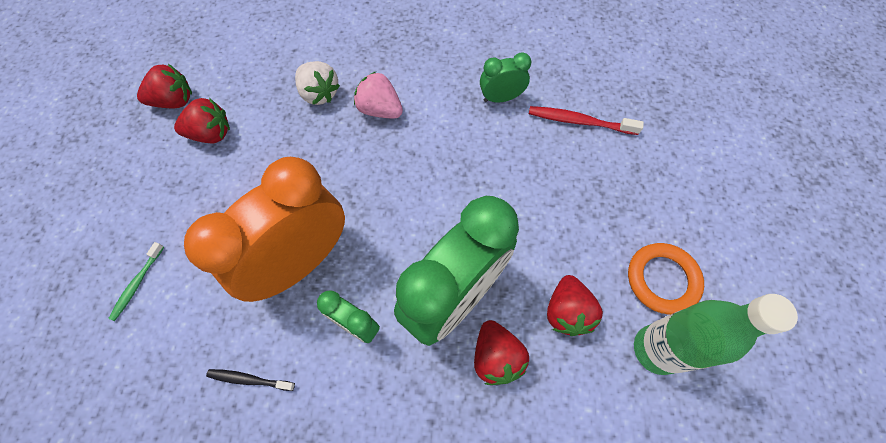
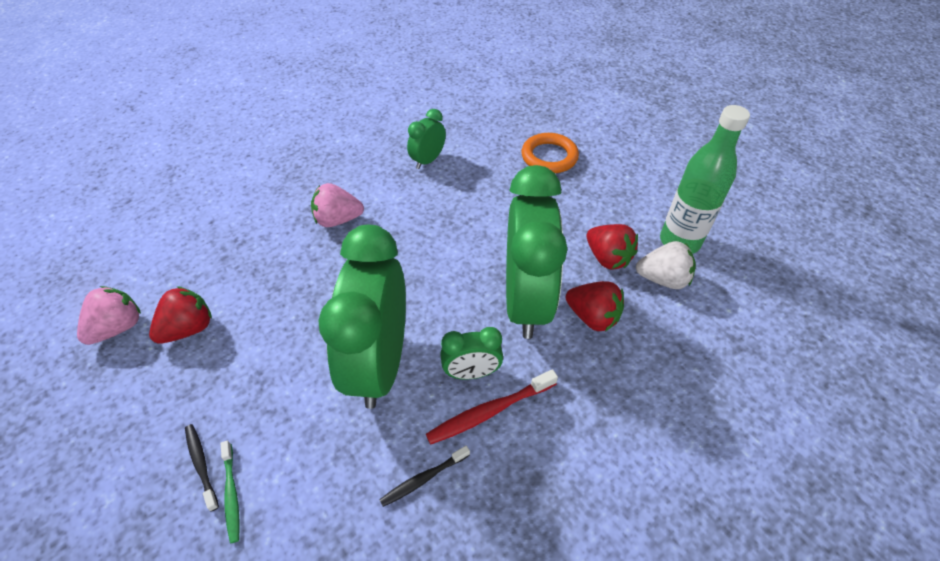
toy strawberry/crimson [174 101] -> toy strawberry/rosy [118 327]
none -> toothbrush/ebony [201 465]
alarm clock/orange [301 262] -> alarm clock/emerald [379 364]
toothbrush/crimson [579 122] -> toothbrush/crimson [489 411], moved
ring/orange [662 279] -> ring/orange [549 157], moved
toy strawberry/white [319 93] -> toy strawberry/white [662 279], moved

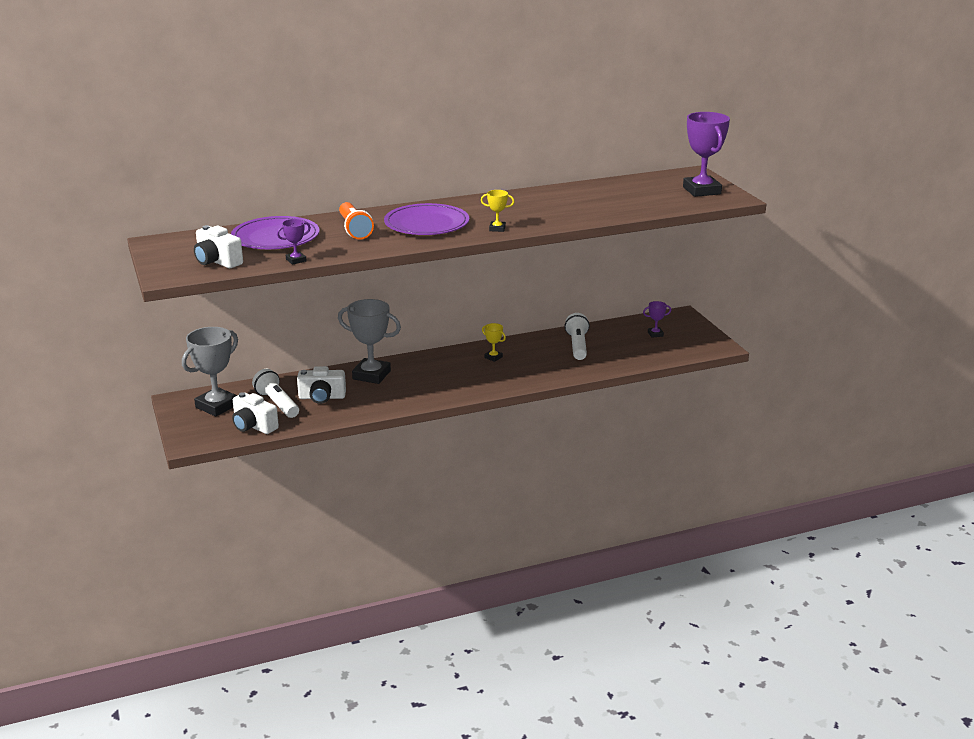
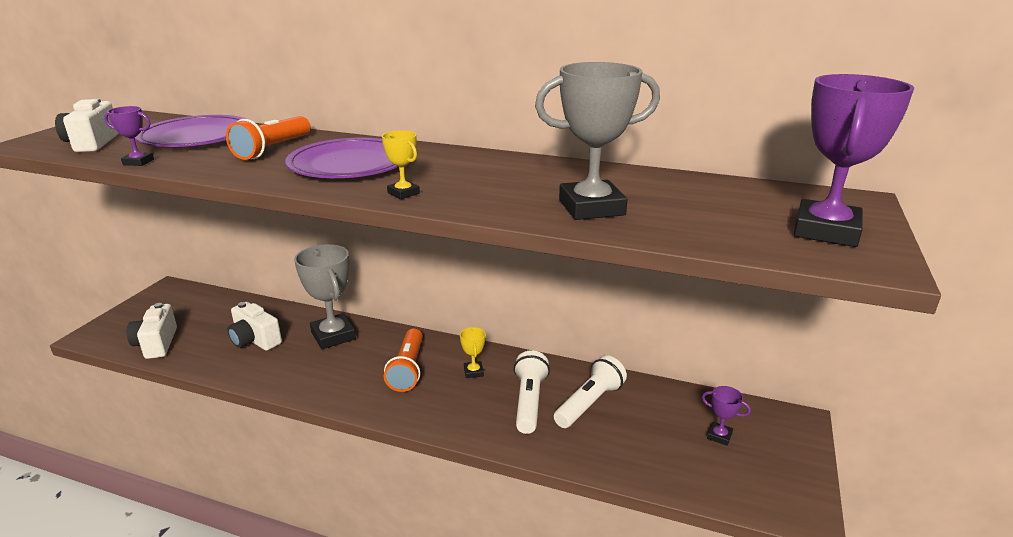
none -> torch/orange [408 369]
torch/white [277 404] -> torch/white [529 402], moved
trophy/grey [217 406] -> trophy/grey [591 207], moved

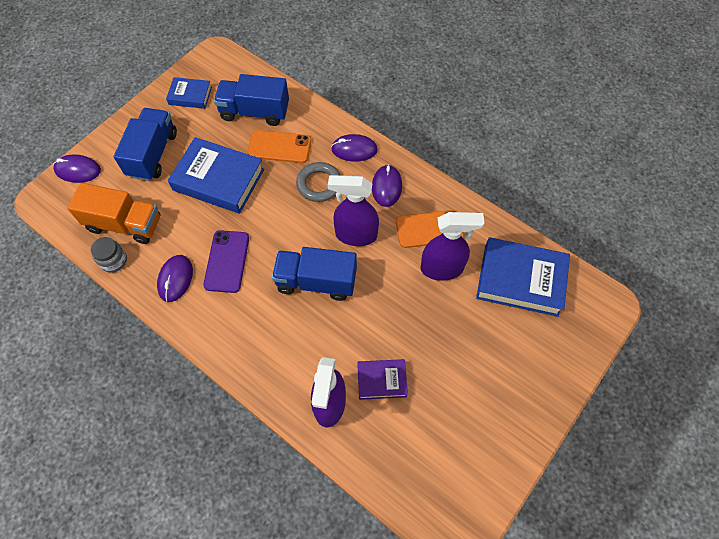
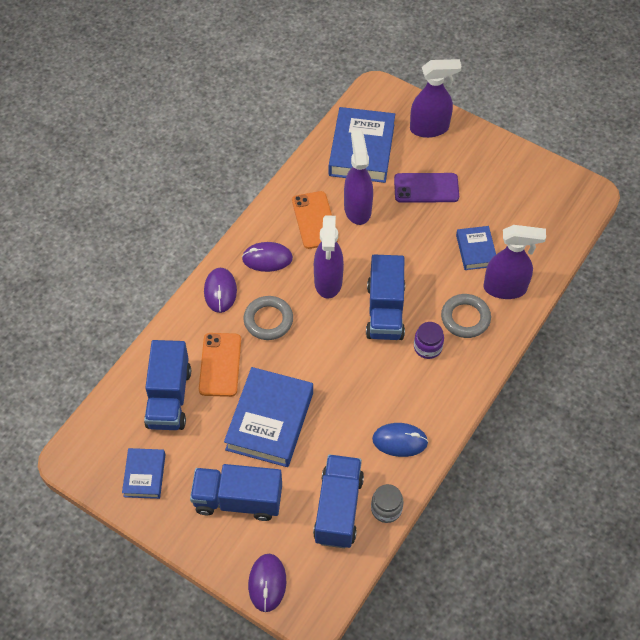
truck/orange [124 224] -> truck/blue [338 509]
computer mouse/purple [175 279] -> computer mouse/blue [400 441]
mobile phone/purple [226 261] -> mobile phone/purple [426 188], moved
none -> spray cleaner/purple [429 128]
none -> jam jar/purple [427 347]
none -> ring/grey [465 318]
hardcover/purple [381 380] -> hardcover/blue [476 250]

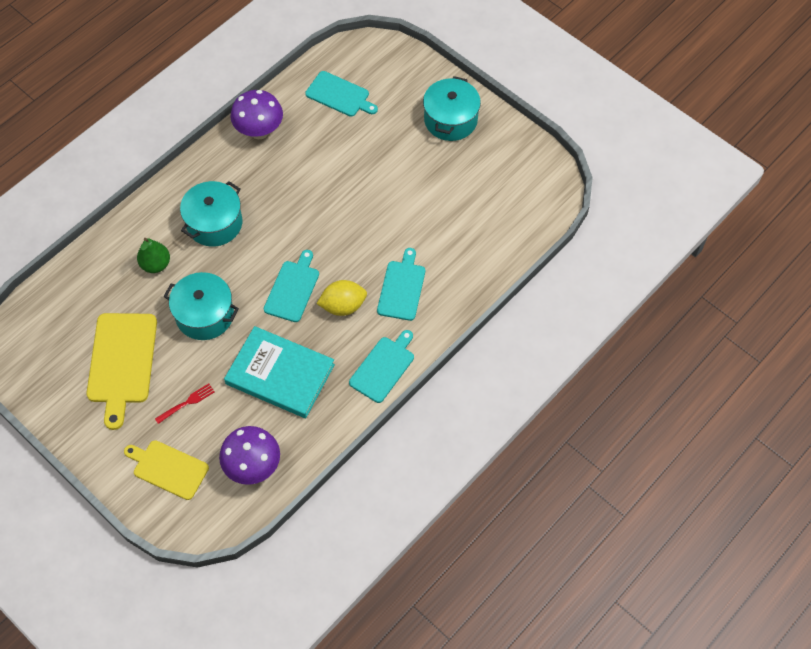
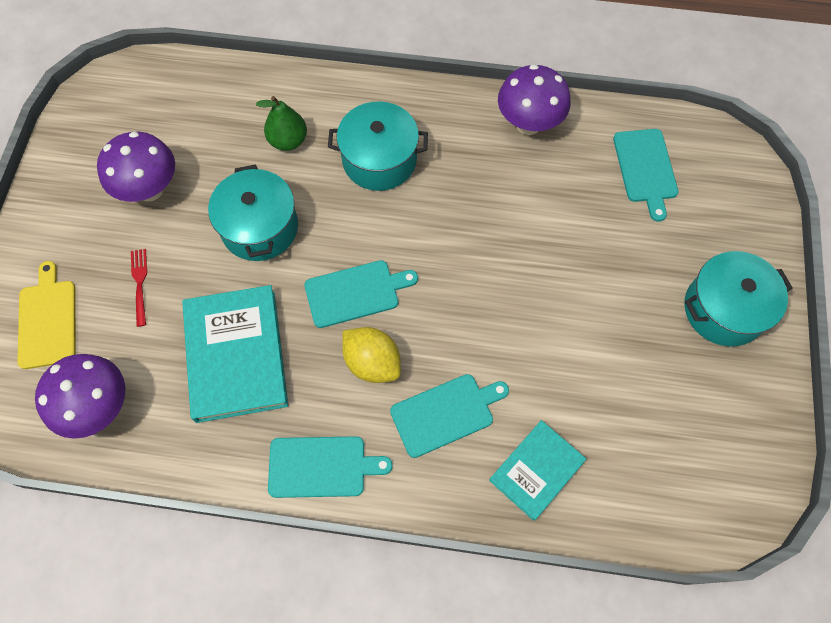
cutting board/yellow [122 362] -> fungus/purple [150 189]
fork/crimson [187 403] -> fork/crimson [140 284], 120 degrees counterclockwise
none -> hardcover/teal [536 470]

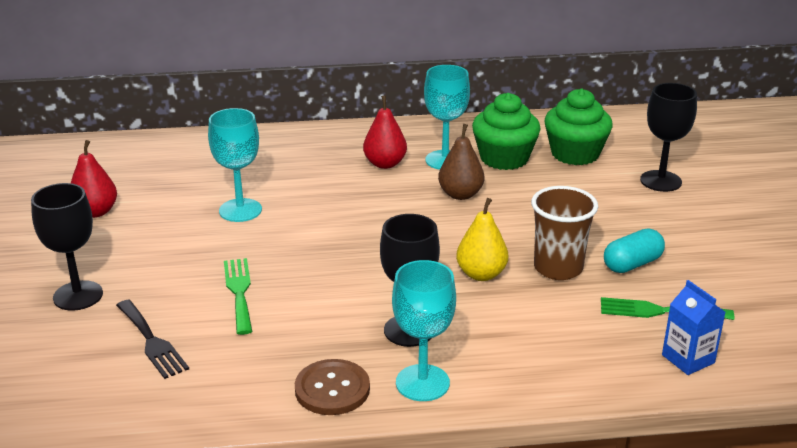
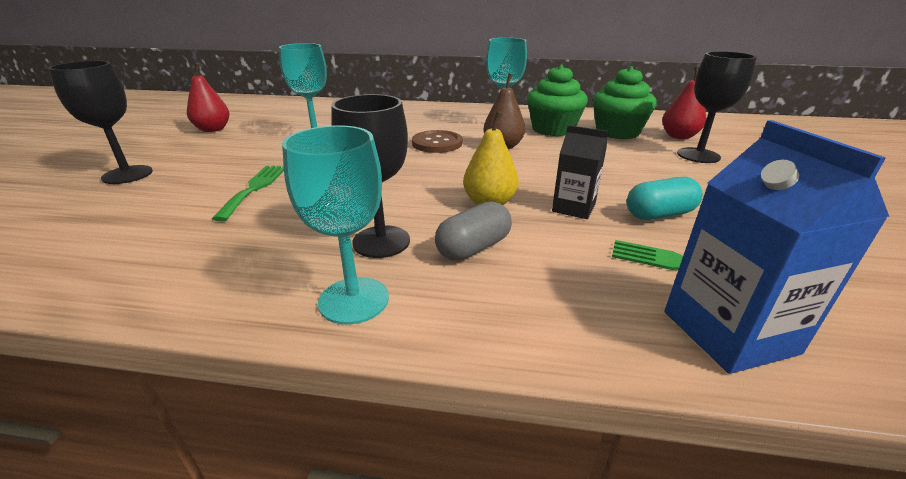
shirt button/brown [332 389] -> shirt button/brown [437 143], moved
none -> capsule/grey [473 248]
cup/brown [558 268] -> carton/ebony [573 208]
pear fruit/crimson [385 164] -> pear fruit/crimson [679 136], moved
carton/blue [688 359] -> carton/blue [729 332], x1.63
fork/ebony [152 342] -> none

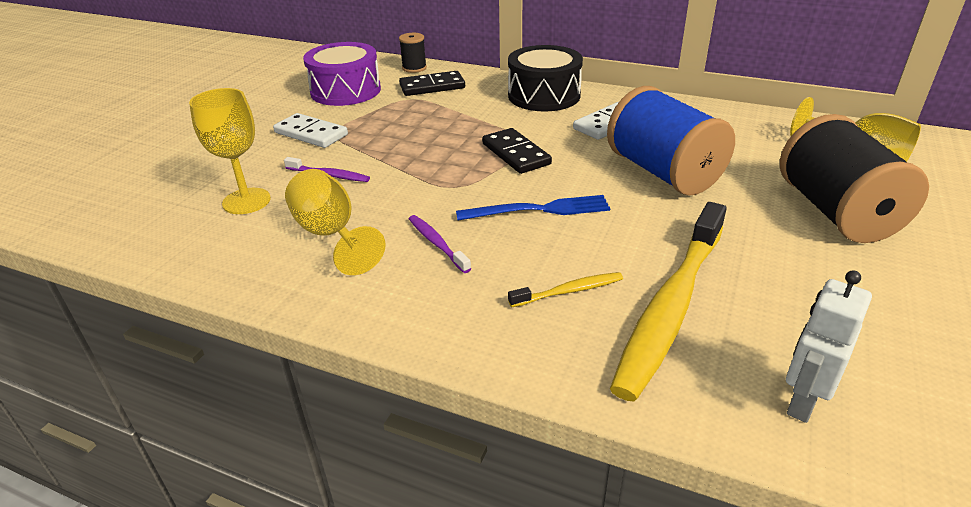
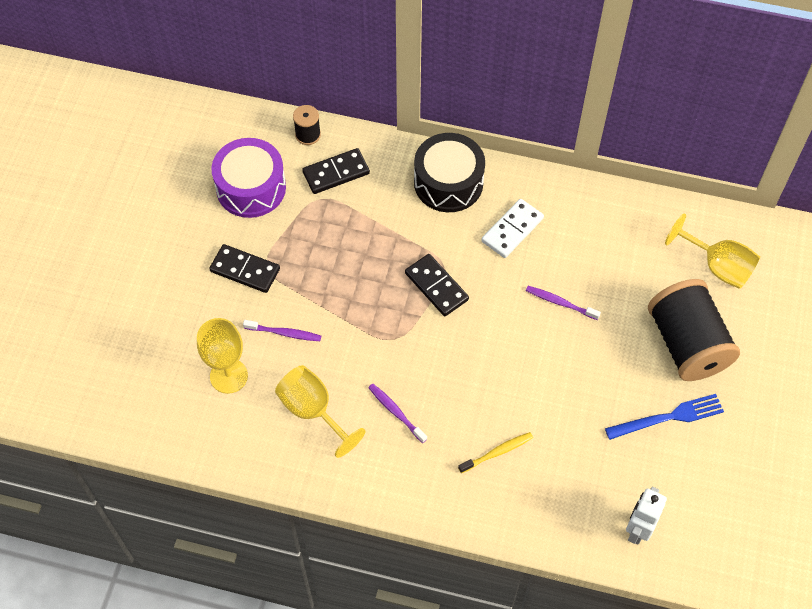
domino piece/white [311 134] -> domino piece/ebony [245 270]
spool/blue [663 172] -> toothbrush/purple [560 303]
fork/blue [538 210] -> fork/blue [668 417], moved
toothbrush/yellow [671 307] -> none

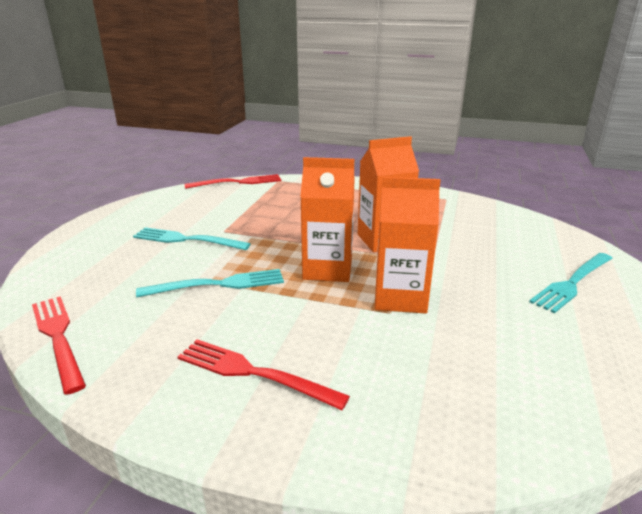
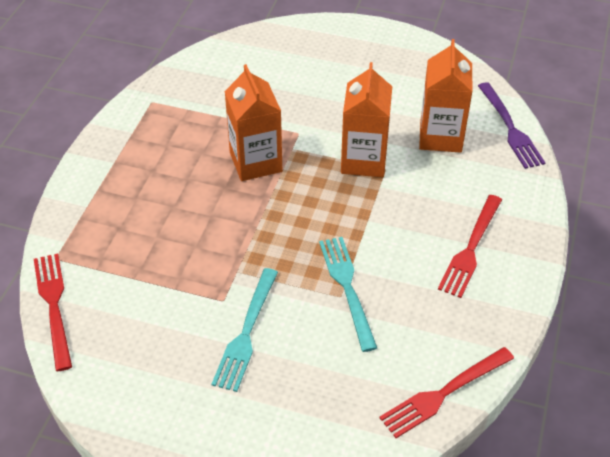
carton/orange [327 269] -> carton/orange [440 136], moved
none -> fork/purple [510 128]
fork/teal [572 283] -> none

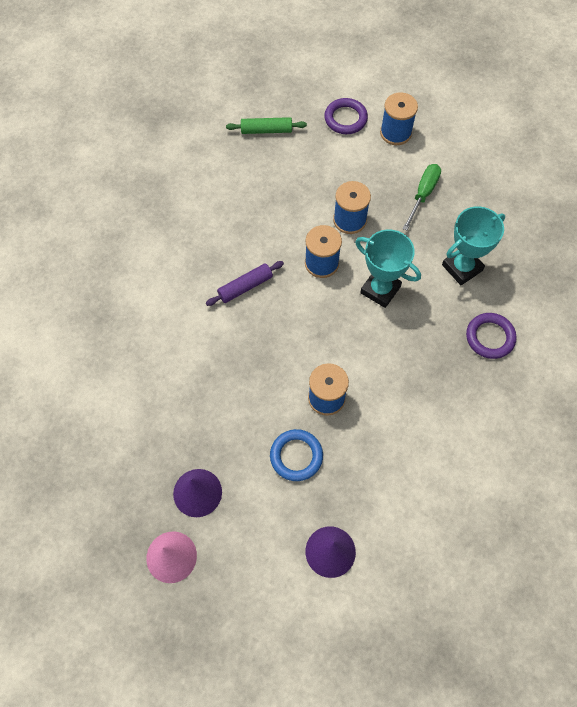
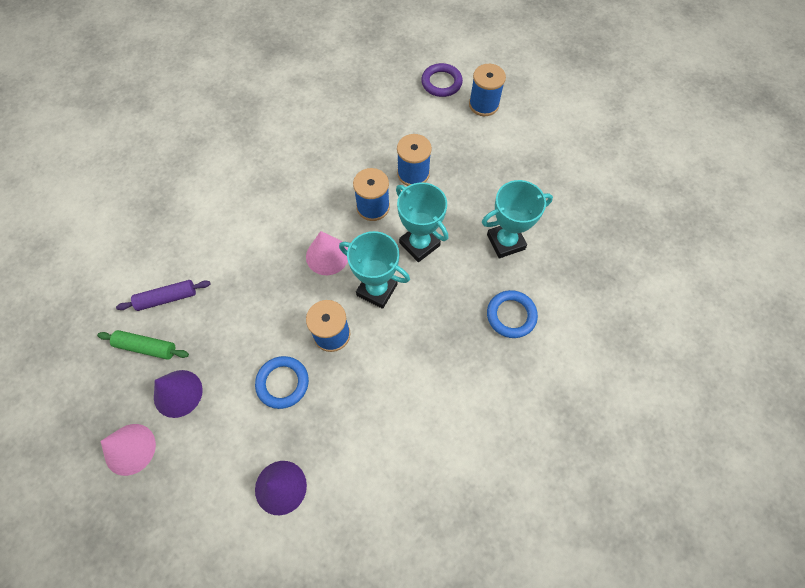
pastry roller/emerald [266 130] -> pastry roller/emerald [146 347], moved
pastry roller/purple [245 286] -> pastry roller/purple [167 298], moved
none -> solid cone/rosy [327 255]
none -> trophy/teal [377 290]
ring/purple [490 337] -> ring/blue [511 315]
screwdriver/emerald [423 194] -> none

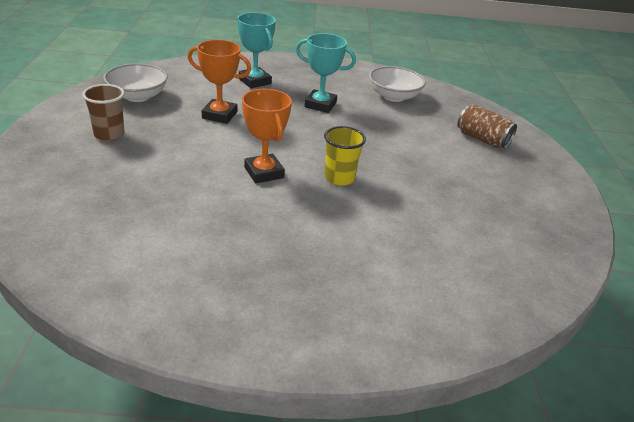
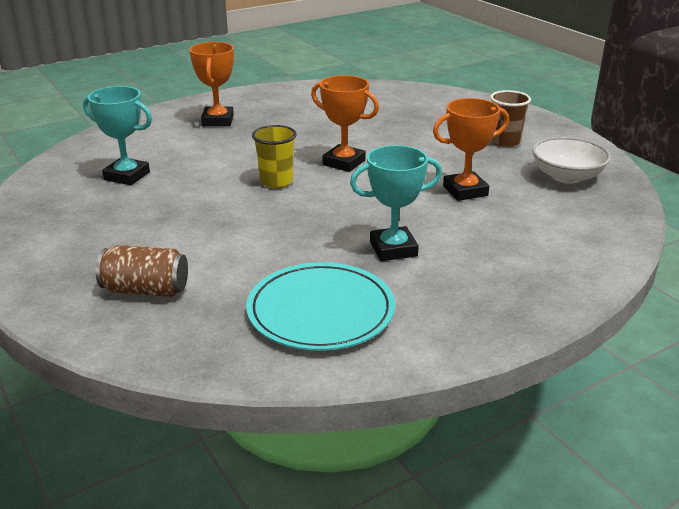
trophy/teal [255 81] -> trophy/teal [127 176], moved
none -> trophy/orange [218 121]
deep dish/white [394 96] -> flat dish/teal [321 311]

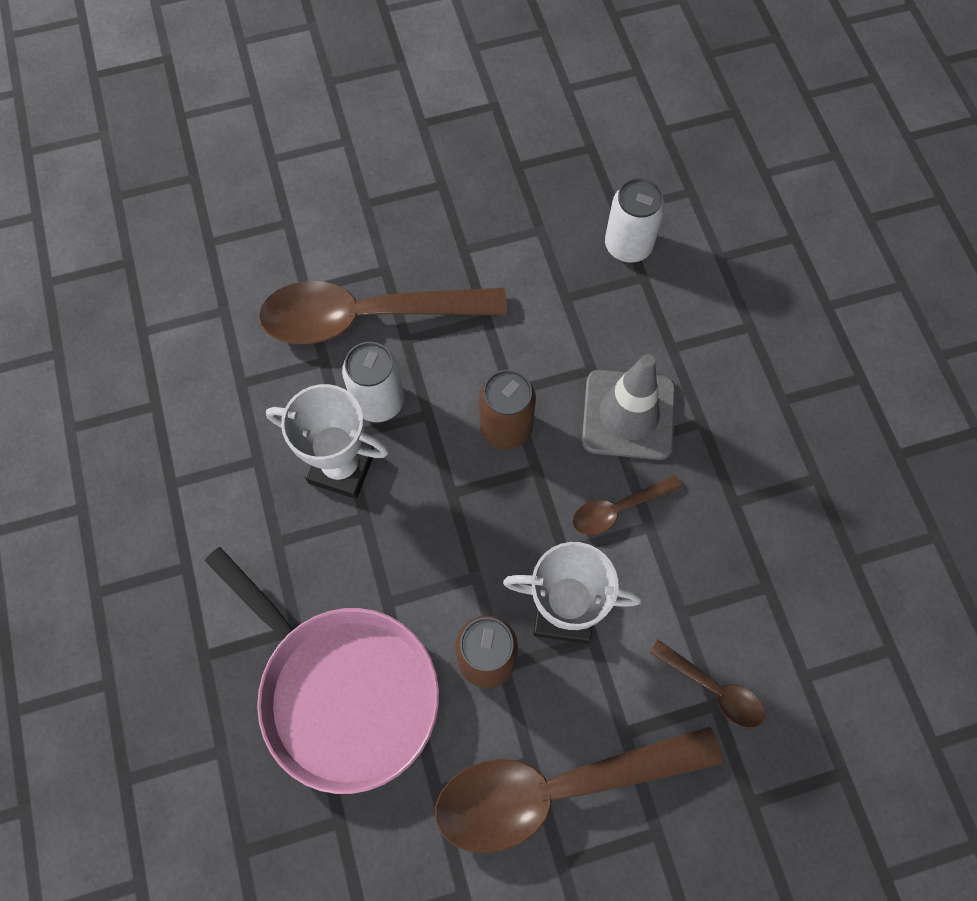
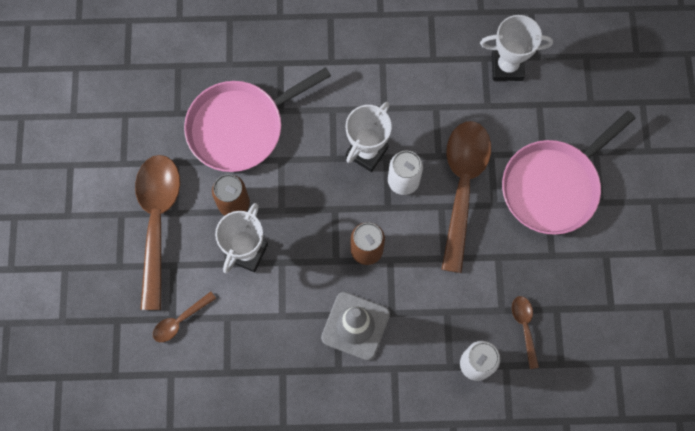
none -> trophy/white [507 67]
none -> frying pan/rosy [553 186]
spoon/brown [617 509] -> spoon/brown [524 327], moved

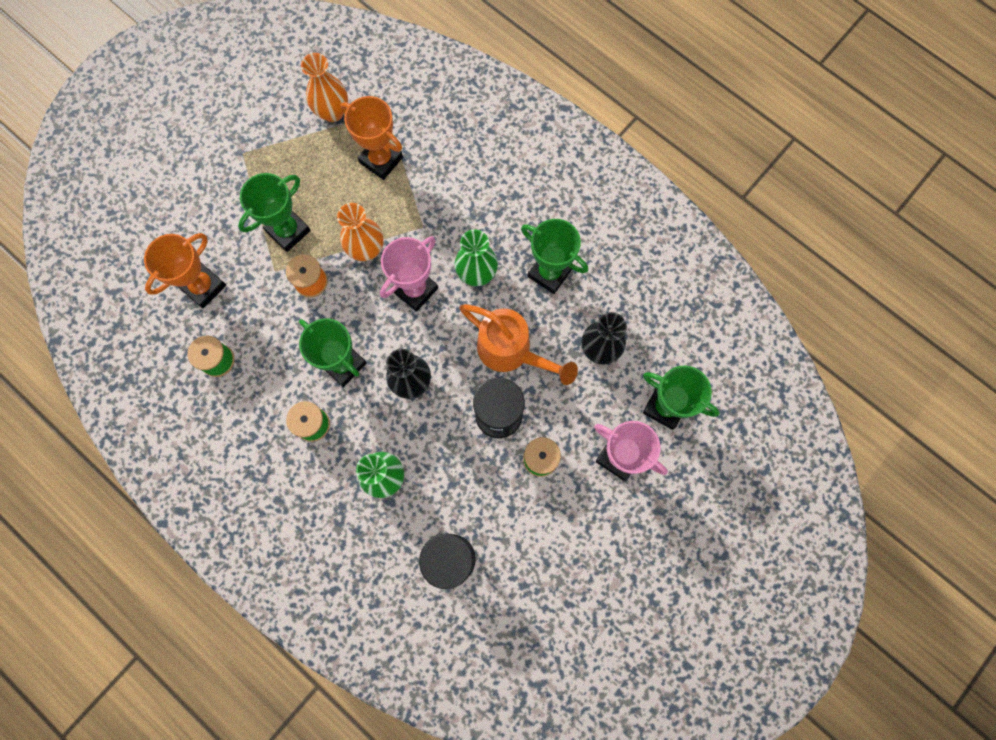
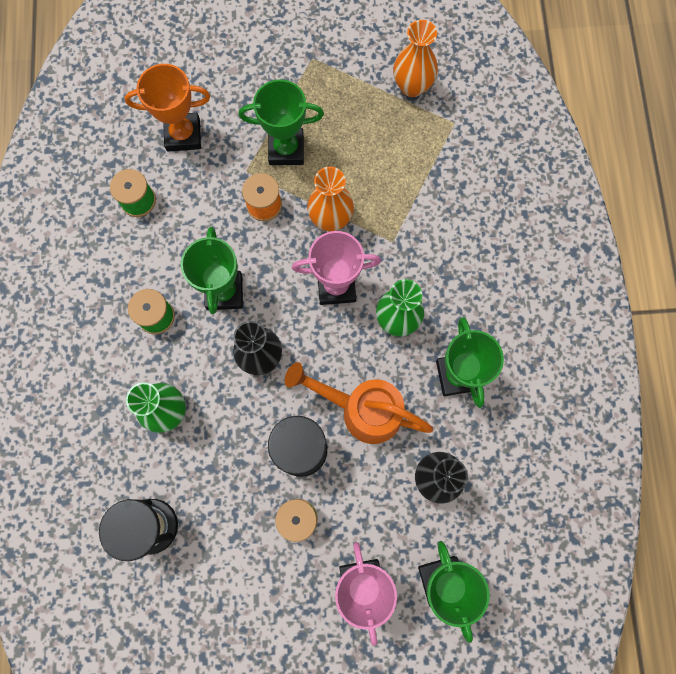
watering can/orange [511 352] -> watering can/orange [362 410], 120 degrees clockwise
trophy/orange [381 160] -> none

